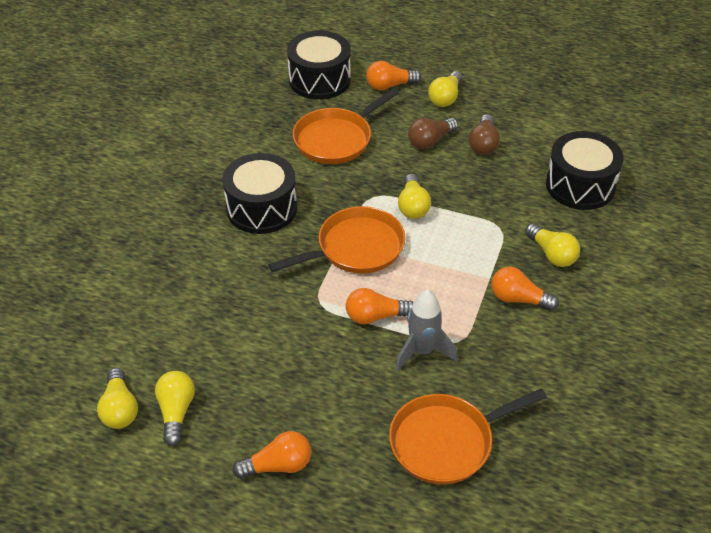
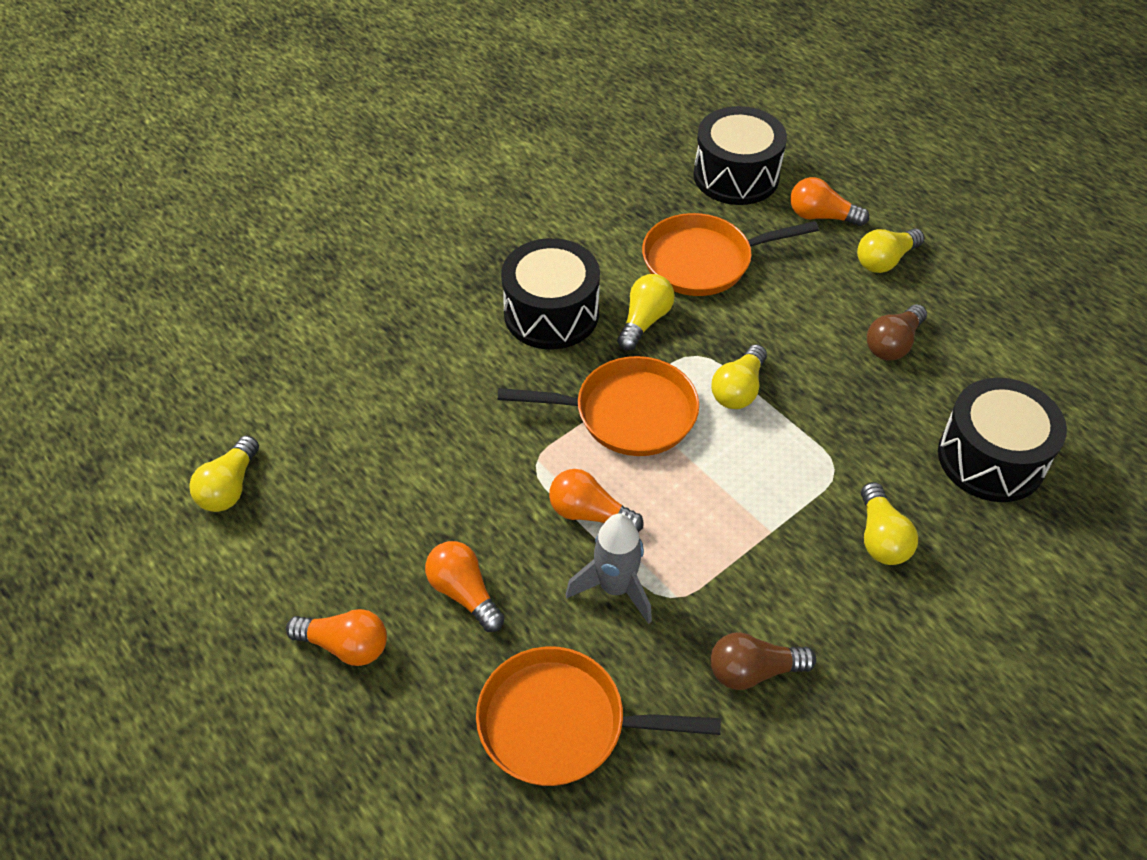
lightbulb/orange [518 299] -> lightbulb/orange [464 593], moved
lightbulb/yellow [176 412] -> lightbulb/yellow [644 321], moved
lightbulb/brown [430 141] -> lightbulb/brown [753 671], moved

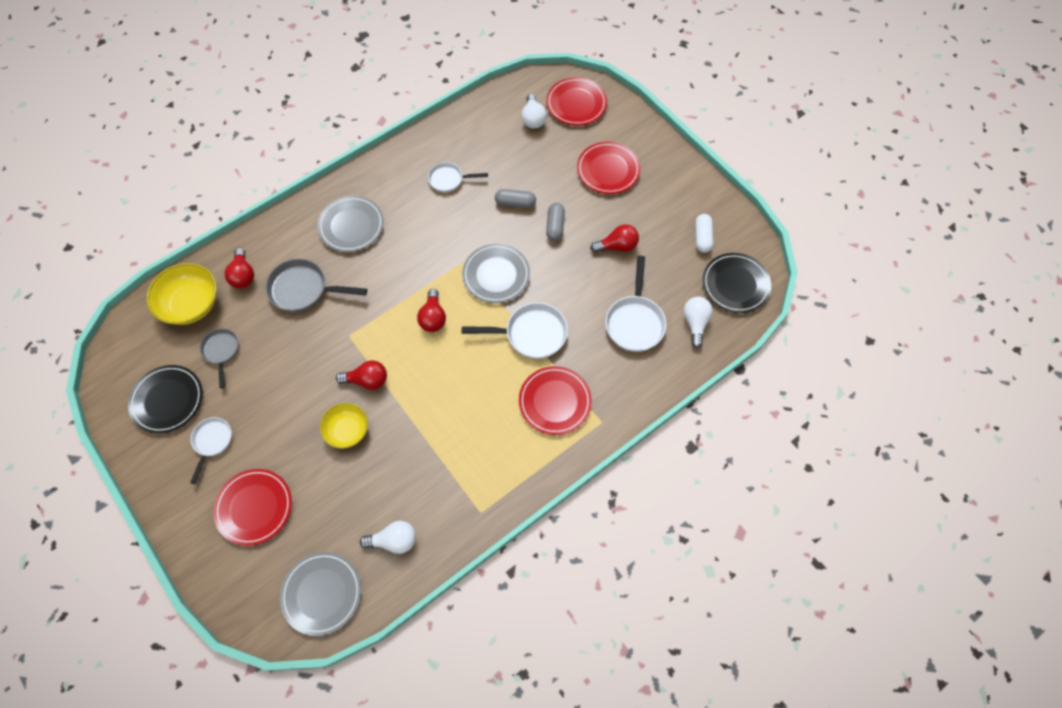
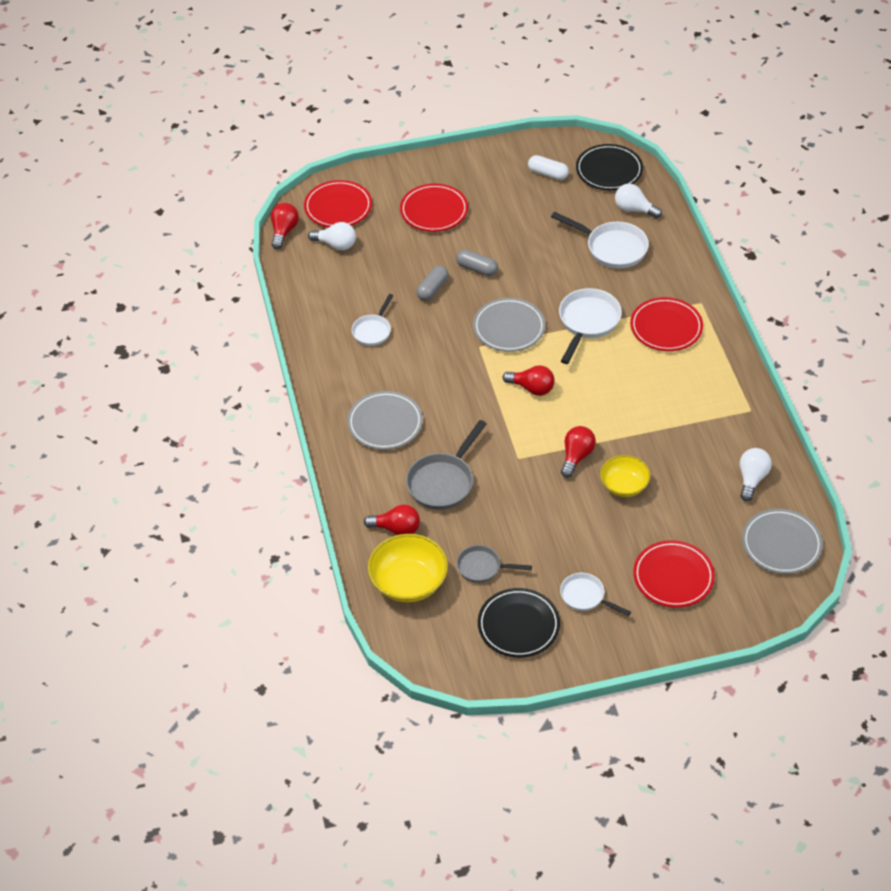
lightbulb/crimson [617 246] -> lightbulb/crimson [284 231], moved

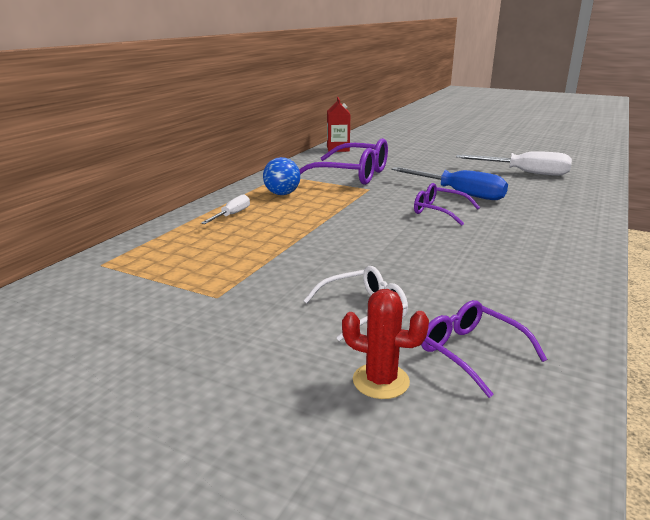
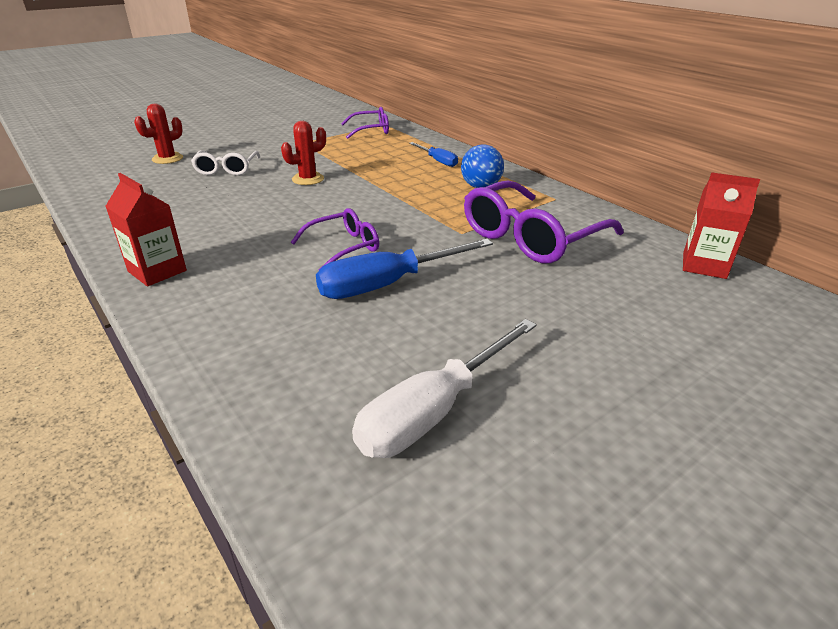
none -> carton/crimson [157 271]
none -> saguaro cactus/crimson [308 179]
glasses/purple [470 352] -> glasses/purple [371 130], moved
screwdriver/white [232 215] -> screwdriver/blue [437 161]

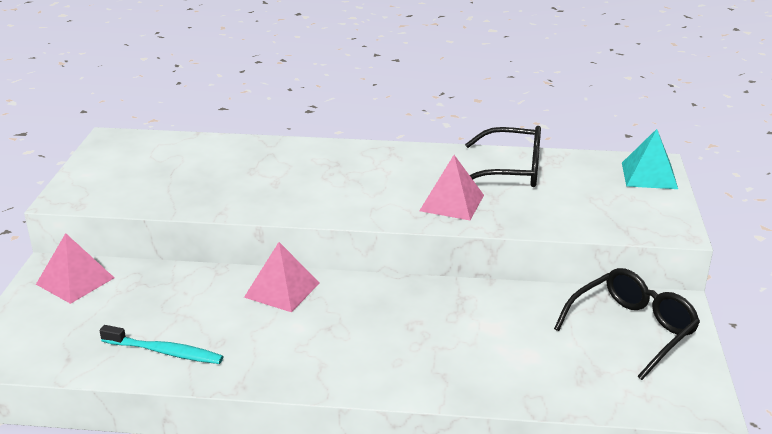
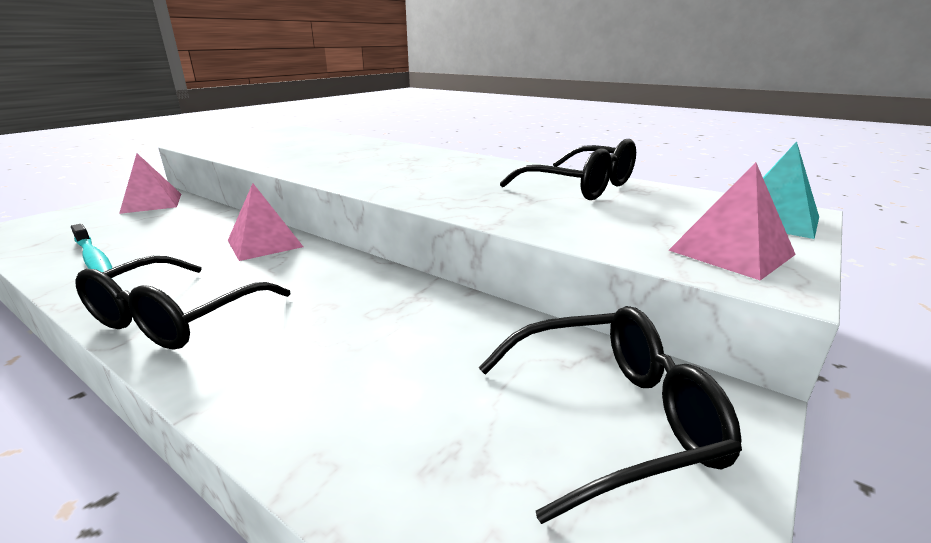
none -> glasses/ebony [177 317]
solid pyramid/rosy [452 203] -> solid pyramid/rosy [731 252], moved

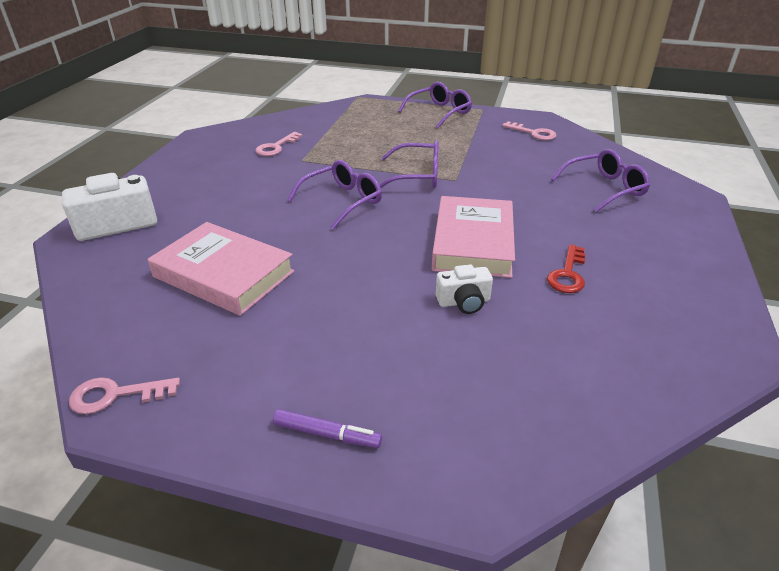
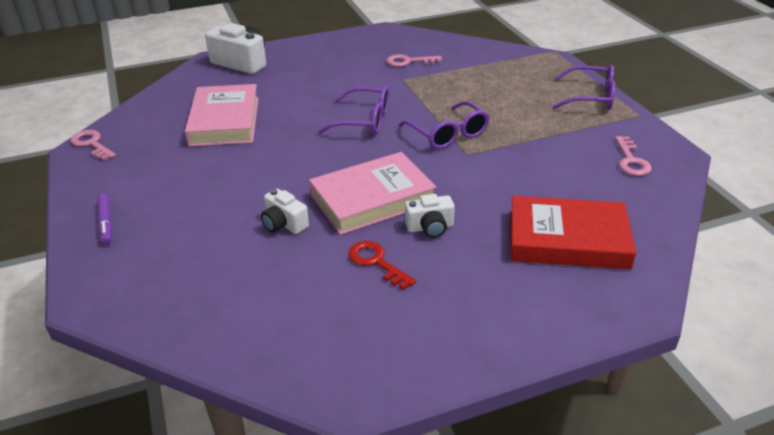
door key/crimson [568 274] -> door key/crimson [376 262], 60 degrees clockwise
none -> photo camera/white [430 227]
glasses/purple [604 188] -> hardcover/crimson [567 239]

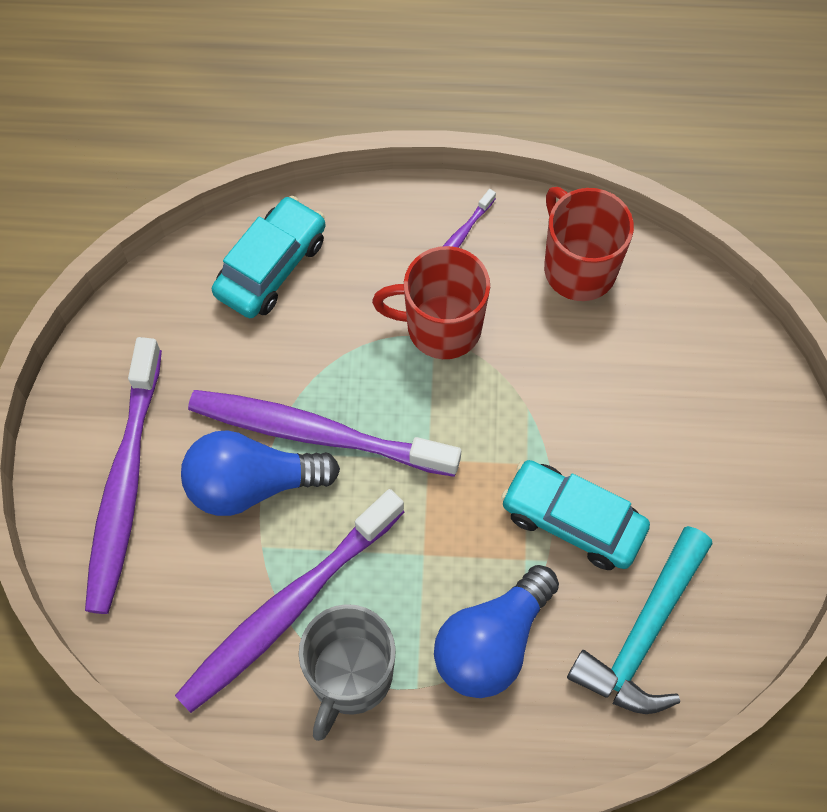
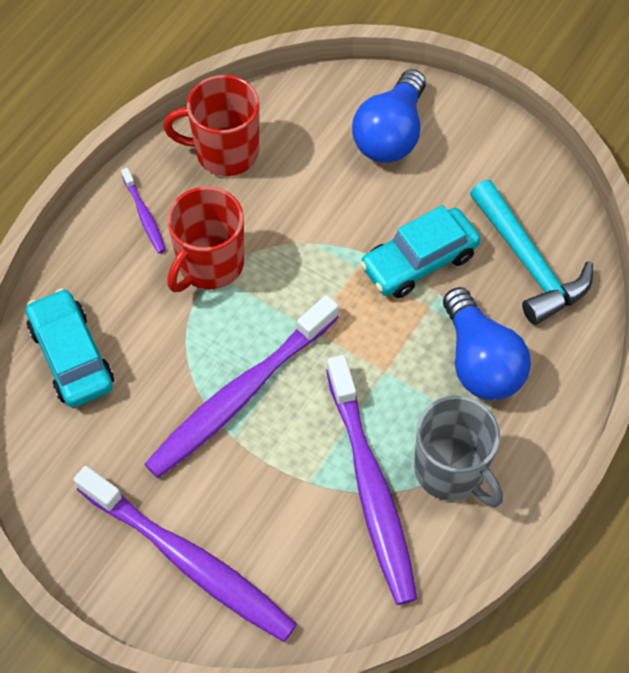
lightbulb/blue [252 484] -> lightbulb/blue [391 134], moved

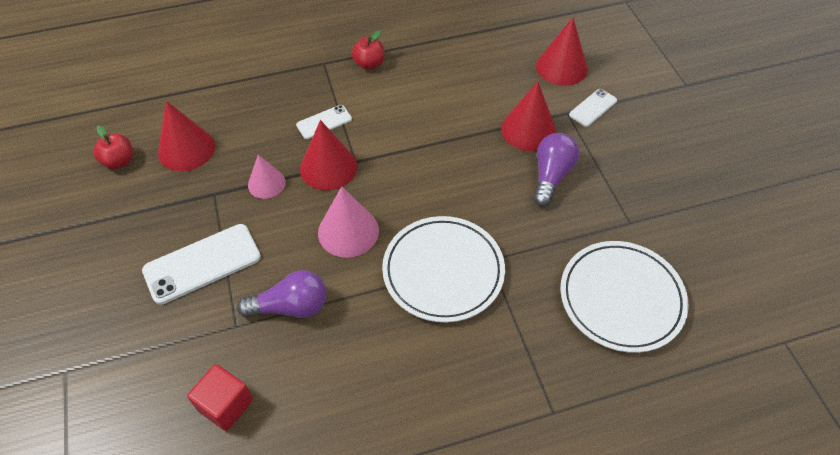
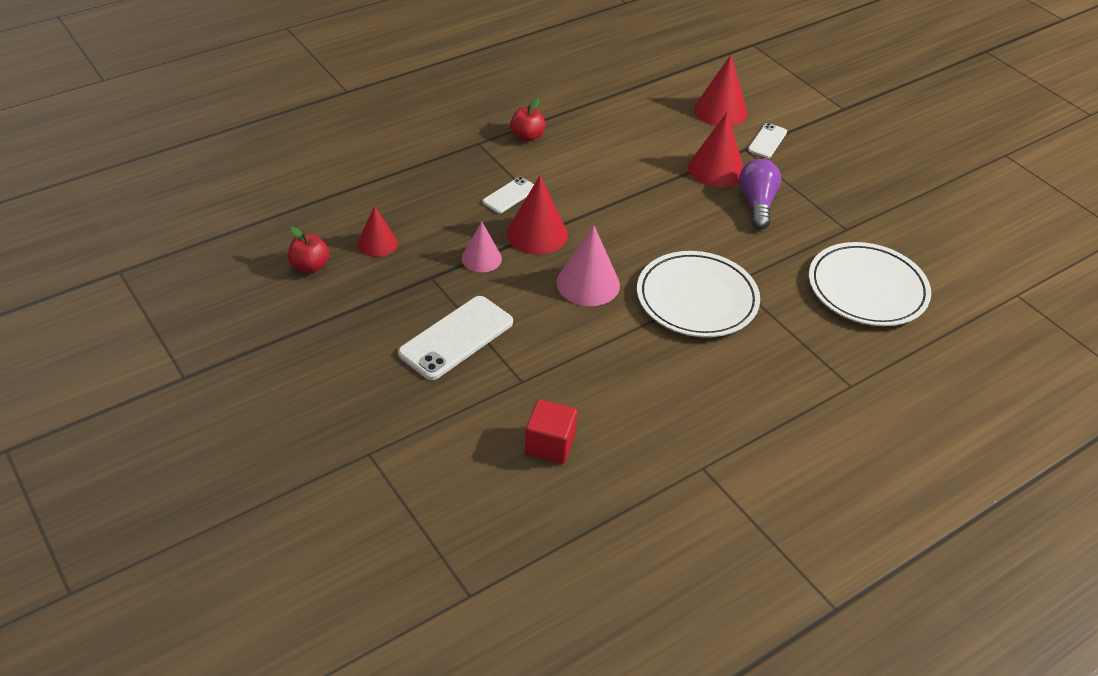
solid cone/crimson [186 149] -> solid cone/crimson [377 243], x0.64
lightbulb/purple [291 307] -> none

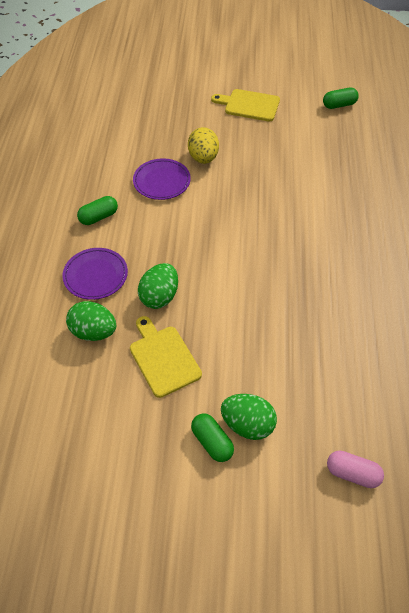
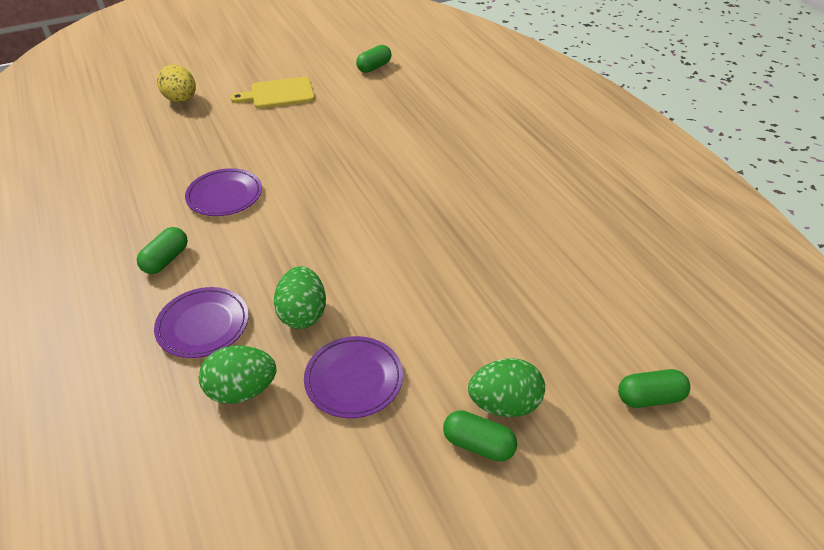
egg shape/yellow [203 158] -> egg shape/yellow [181 100], moved
cutting board/yellow [163 358] -> flat dish/purple [354 379]
capsule/rosy [352 473] -> capsule/emerald [649 397]

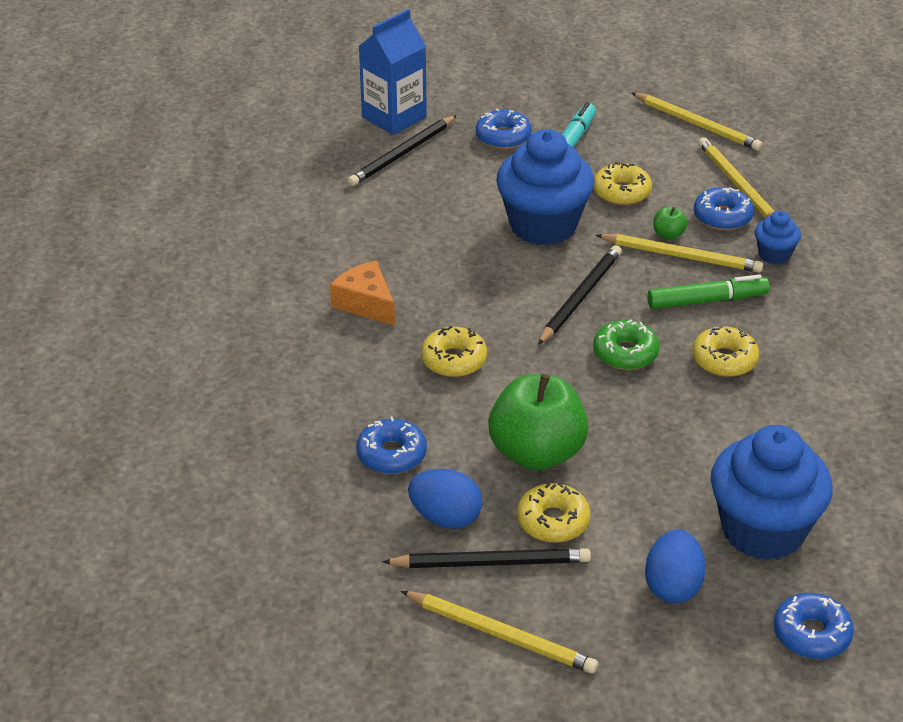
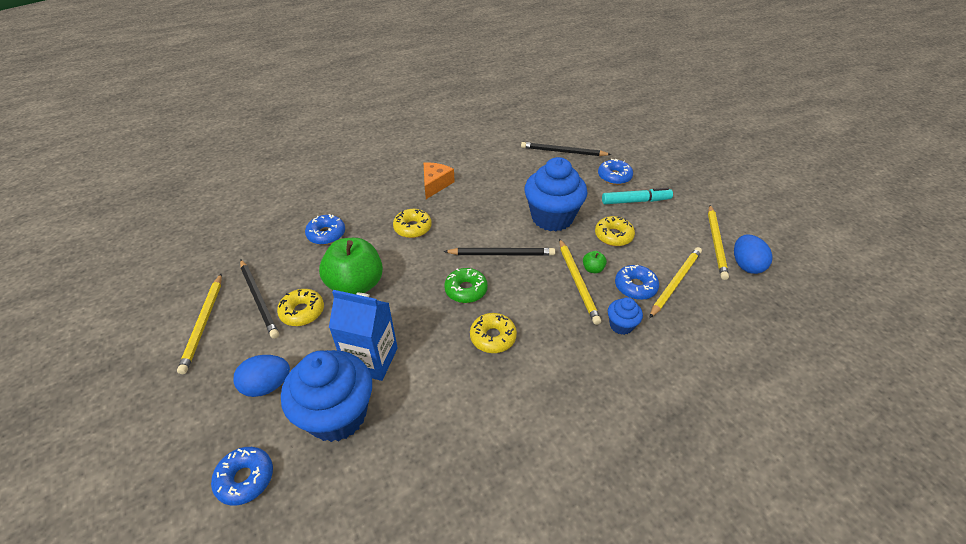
carton/blue [394 117] -> carton/blue [371 359], moved
egg shape/blue [445 517] -> egg shape/blue [746 265], moved
marker/emerald [707 301] -> none

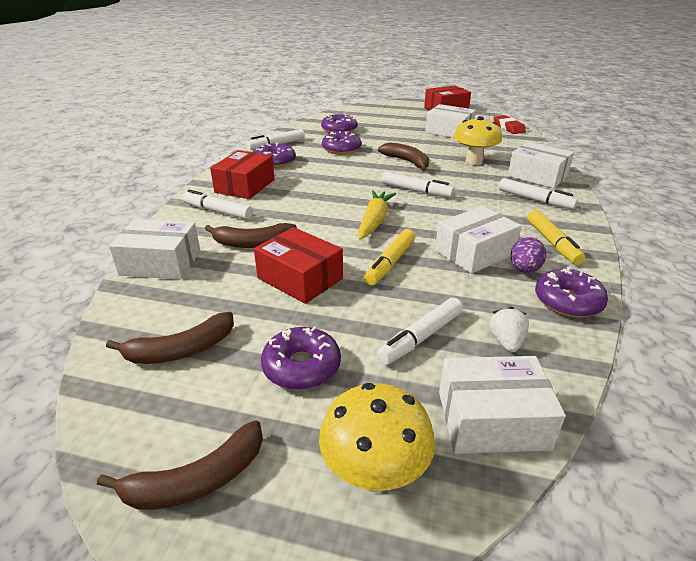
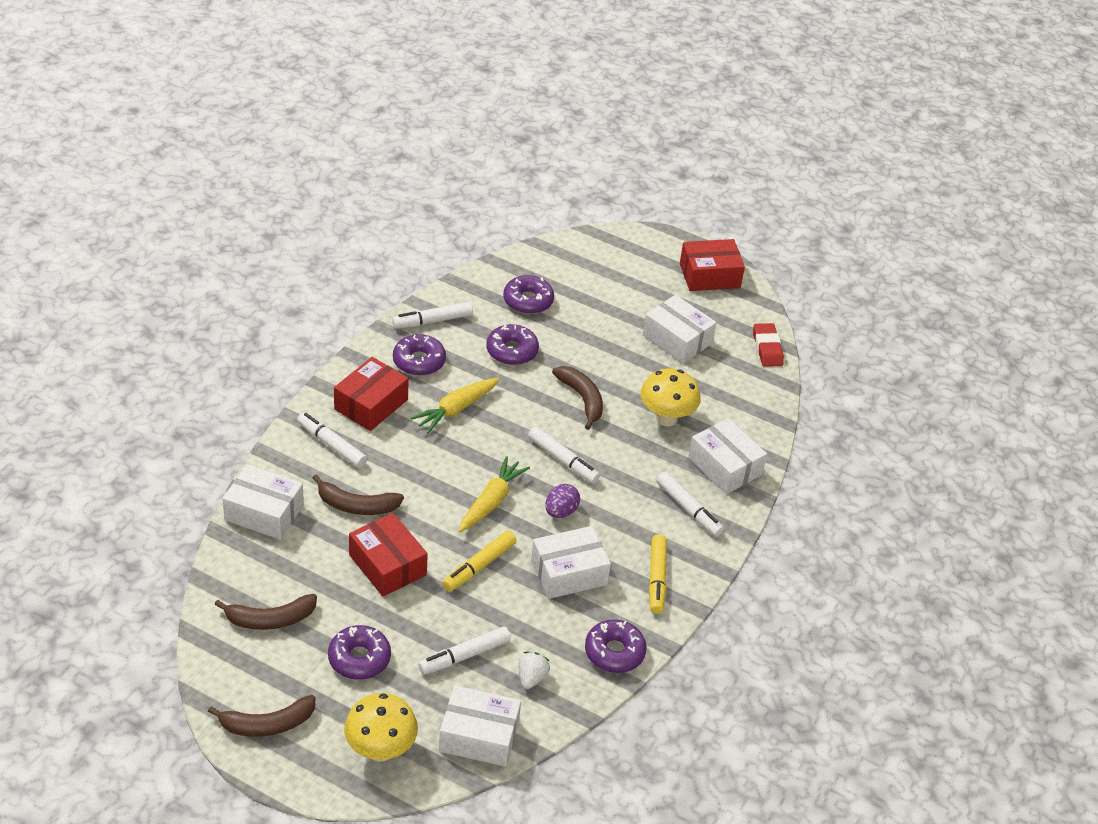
none -> carrot/yellow [456 409]
egg shape/purple [524 269] -> egg shape/purple [561 512], moved

